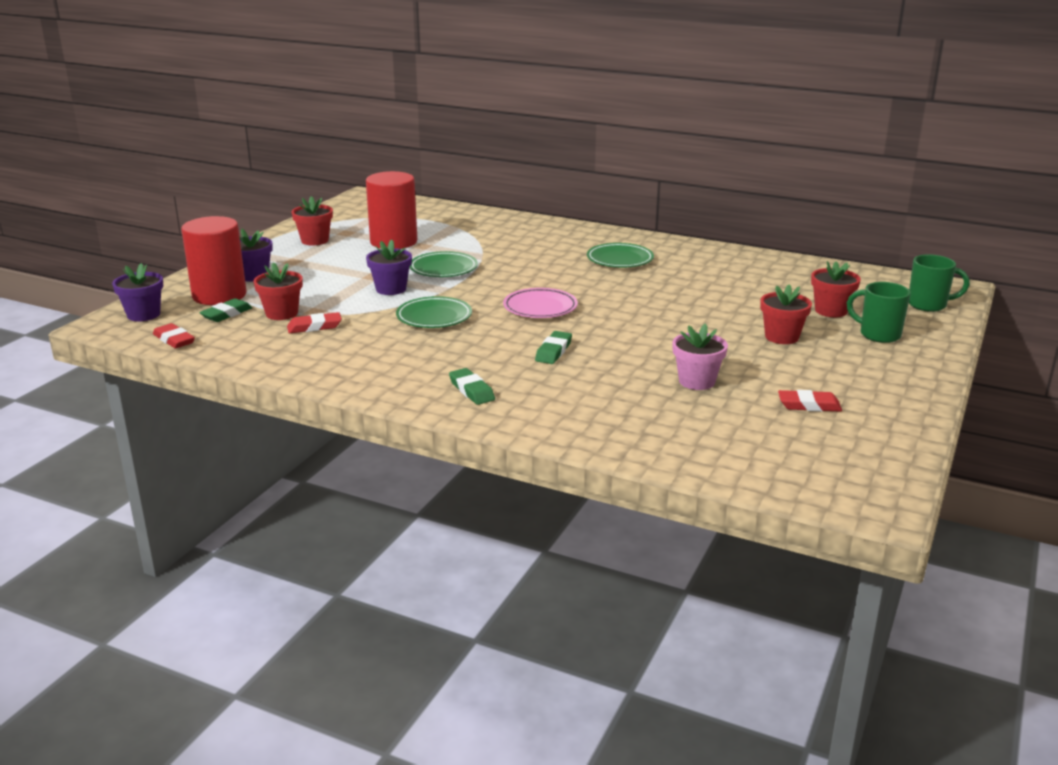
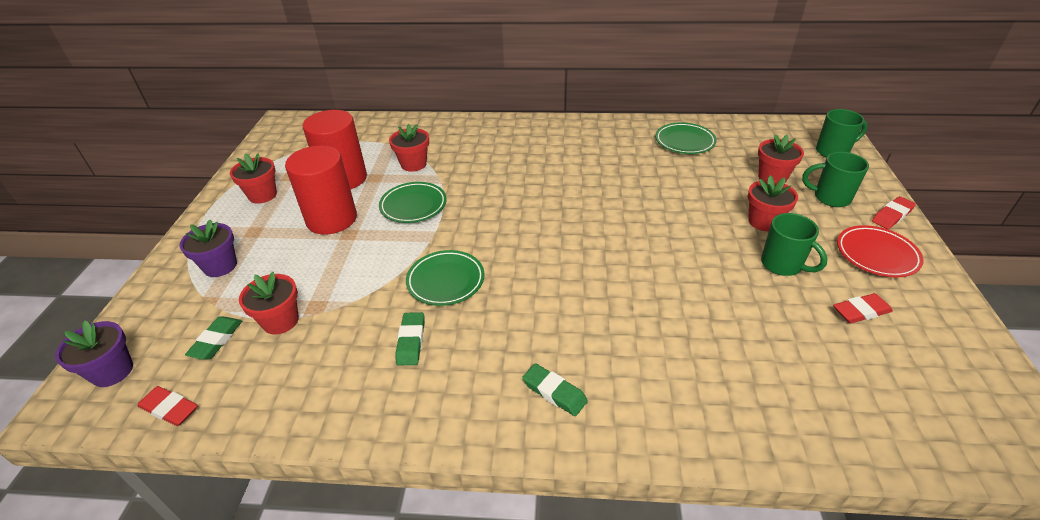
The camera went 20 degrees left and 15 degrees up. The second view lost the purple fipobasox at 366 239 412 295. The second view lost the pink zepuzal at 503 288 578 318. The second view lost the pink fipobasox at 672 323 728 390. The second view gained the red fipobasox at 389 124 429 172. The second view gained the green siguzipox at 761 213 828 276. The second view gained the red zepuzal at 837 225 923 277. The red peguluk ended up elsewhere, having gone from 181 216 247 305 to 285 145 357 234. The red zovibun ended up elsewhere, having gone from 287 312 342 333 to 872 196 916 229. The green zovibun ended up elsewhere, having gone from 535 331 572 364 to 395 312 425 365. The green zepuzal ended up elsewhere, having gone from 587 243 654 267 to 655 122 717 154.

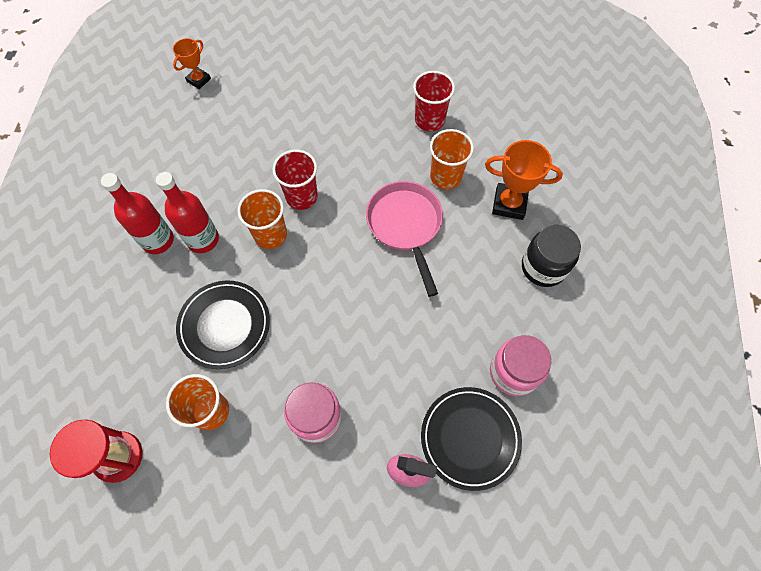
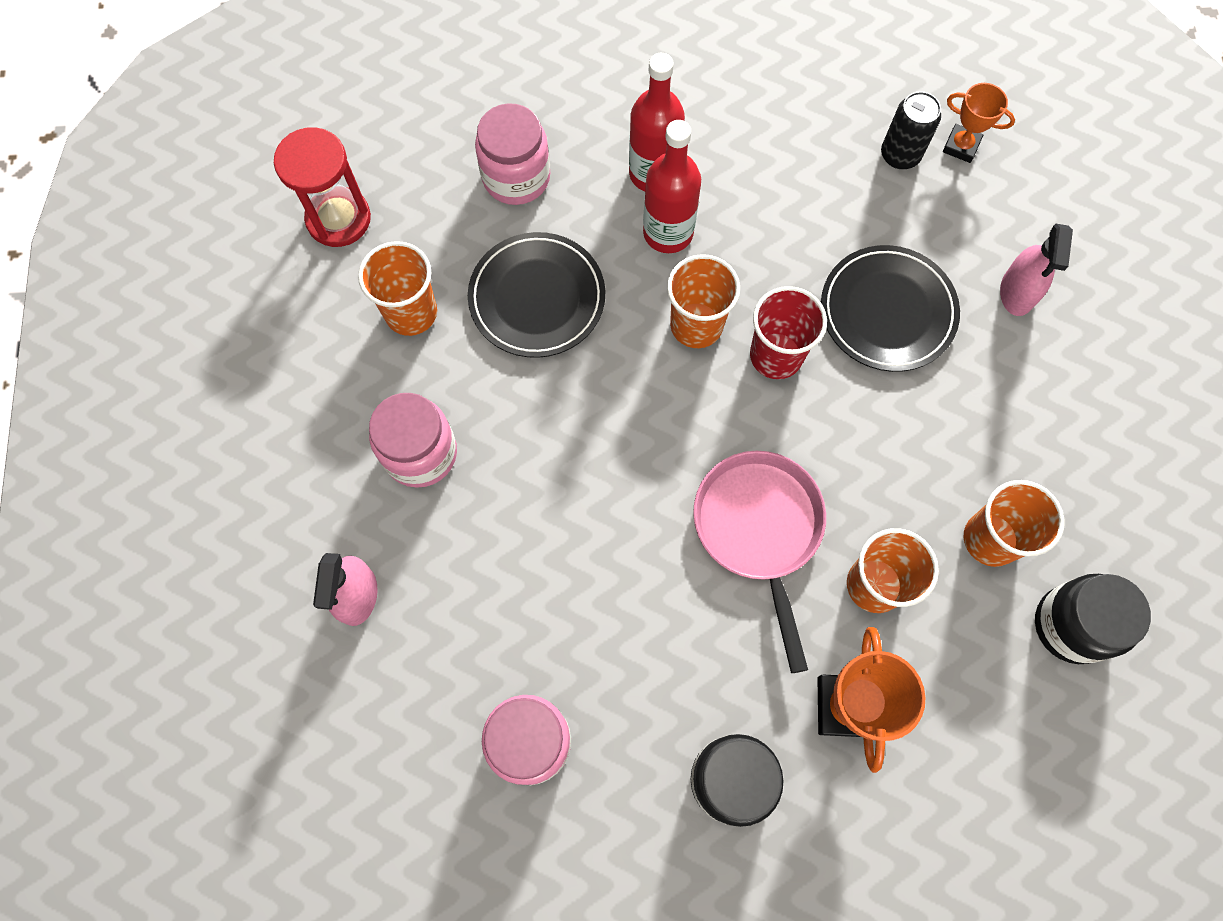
The camera went 80 degrees right and 5 degrees up. The second view gained the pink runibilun at 475 103 550 205. The second view gained the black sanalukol at 881 91 941 169. The second view gained the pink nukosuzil at 1000 224 1073 316. The second view gained the black runibilun at 1035 574 1151 664. The black zepuzal ended up elsewhere, having gone from 421 387 522 491 to 821 245 960 372. What was the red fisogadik at 413 71 455 131 turned into the orange fisogadik at 964 480 1064 567. The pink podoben at 366 181 443 297 ended up facing another way, 75 degrees counterclockwise from before.

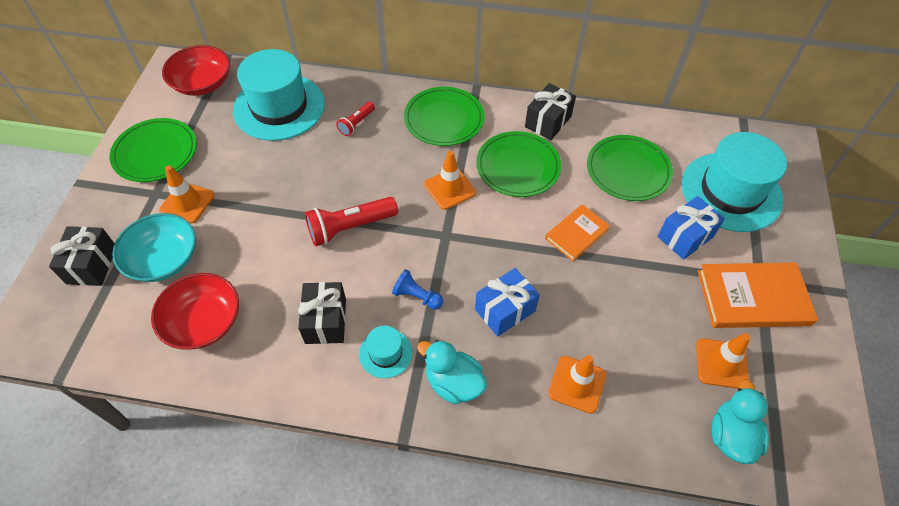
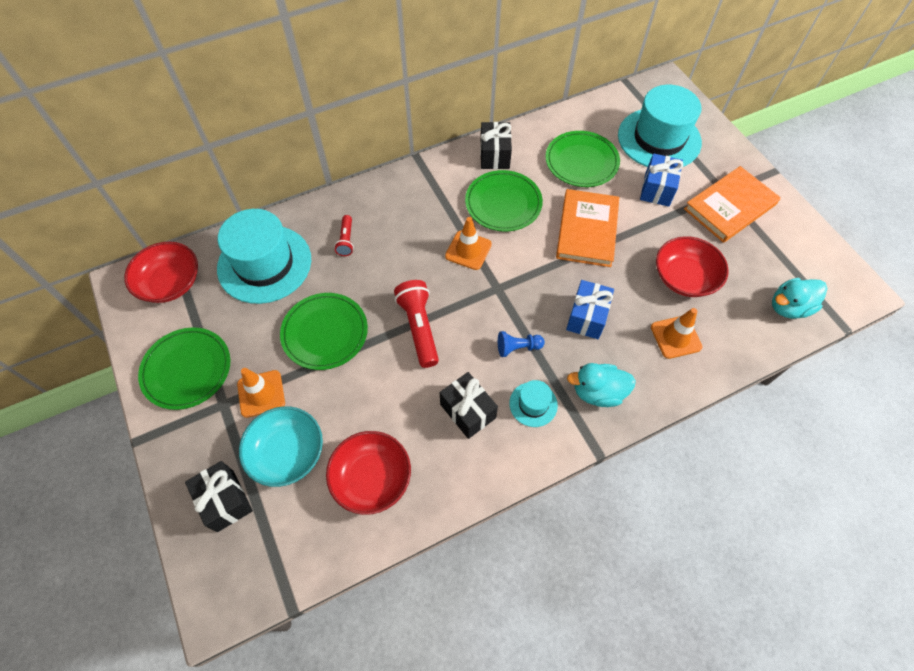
The camera went 35 degrees left and 5 degrees up. The second view lost the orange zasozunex at 696 333 750 389. The second view gained the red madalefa at 656 236 729 297. The green zepuzal ended up elsewhere, having gone from 404 87 484 146 to 280 293 368 370. The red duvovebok at 305 197 398 246 ended up facing another way, 135 degrees clockwise from before. The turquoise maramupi at 712 379 769 464 ended up facing another way, 90 degrees counterclockwise from before. The size of the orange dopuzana at 545 204 610 261 changed by a factor of 1.67.

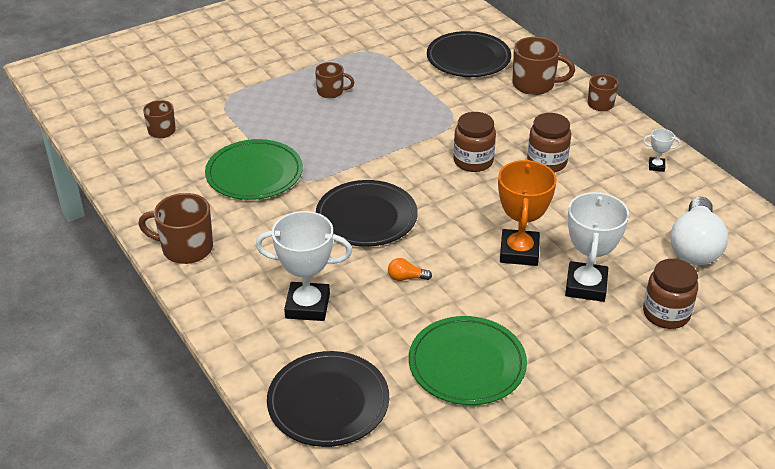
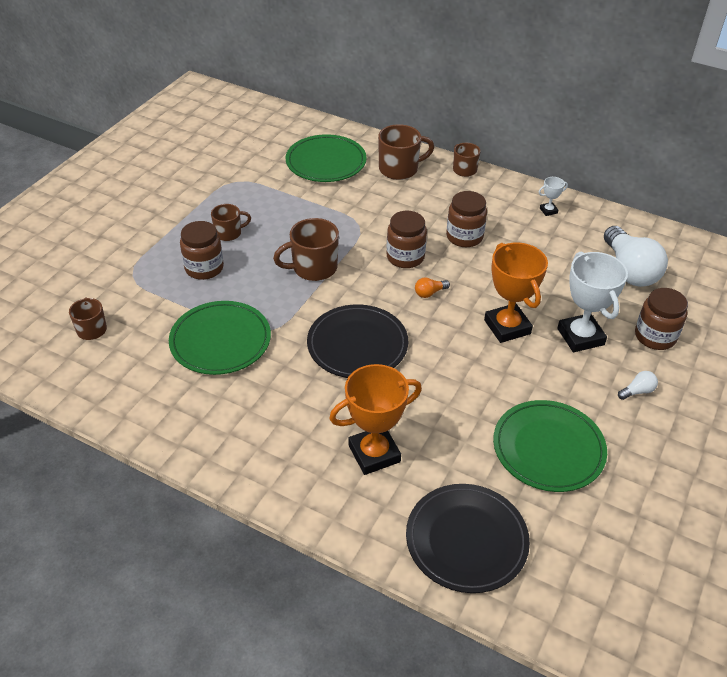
The camera went 30 degrees left and 5 degrees up. The second view gained the brown runibilun at 180 221 224 280. The second view gained the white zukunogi at 618 371 658 400. The brown siguzipox ended up elsewhere, having gone from 138 193 213 264 to 273 218 339 281. The orange zukunogi ended up elsewhere, having gone from 388 258 432 281 to 415 277 450 298. What was the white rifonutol at 256 211 352 321 turned into the orange rifonutol at 329 364 422 475. What was the black zepuzal at 427 31 511 77 turned into the green zepuzal at 286 134 367 182.

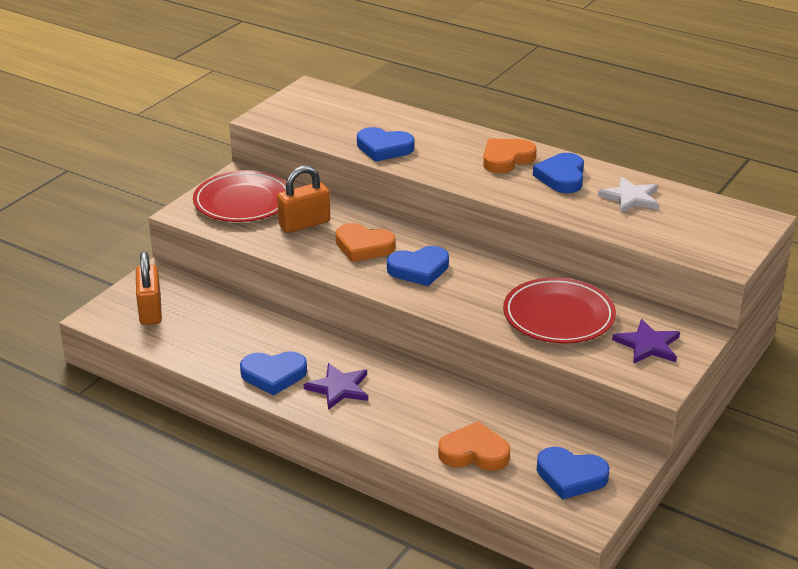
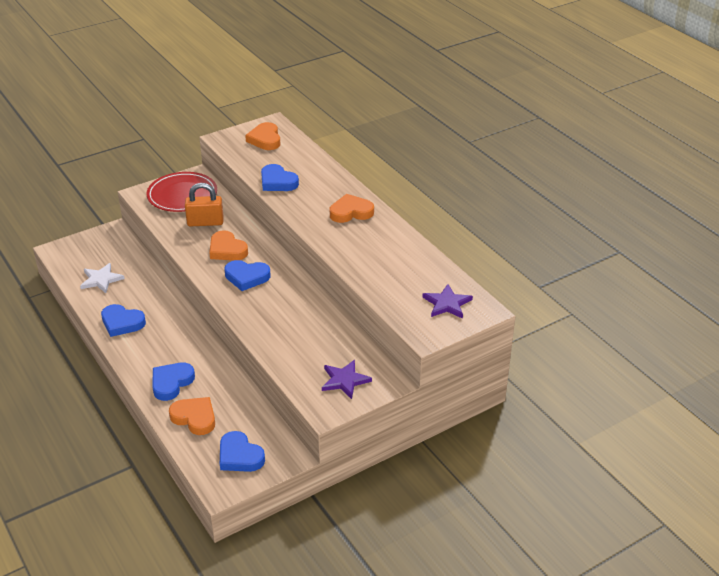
The camera went 25 degrees right and 5 degrees up. The second view lost the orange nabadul at 136 251 162 325. The second view lost the red zepuzal at 503 277 616 343. The second view gained the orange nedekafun at 245 122 280 150. The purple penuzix ended up elsewhere, having gone from 304 363 368 410 to 422 284 473 319. The blue nedekafun ended up elsewhere, having gone from 533 153 584 193 to 152 362 195 401. The white penuzix ended up elsewhere, having gone from 598 177 659 213 to 80 263 125 293.

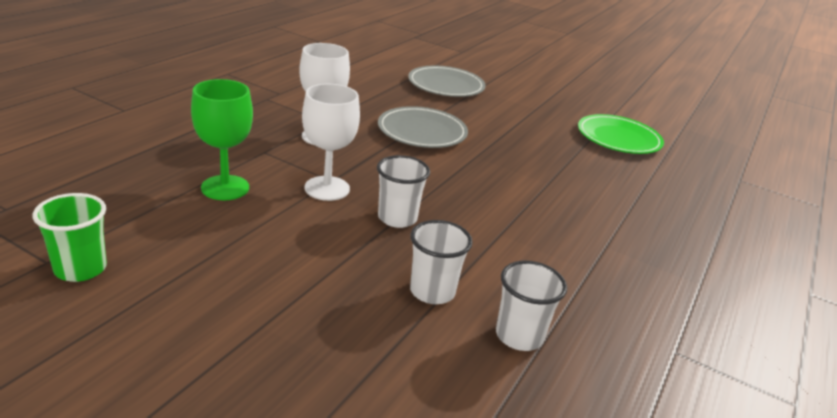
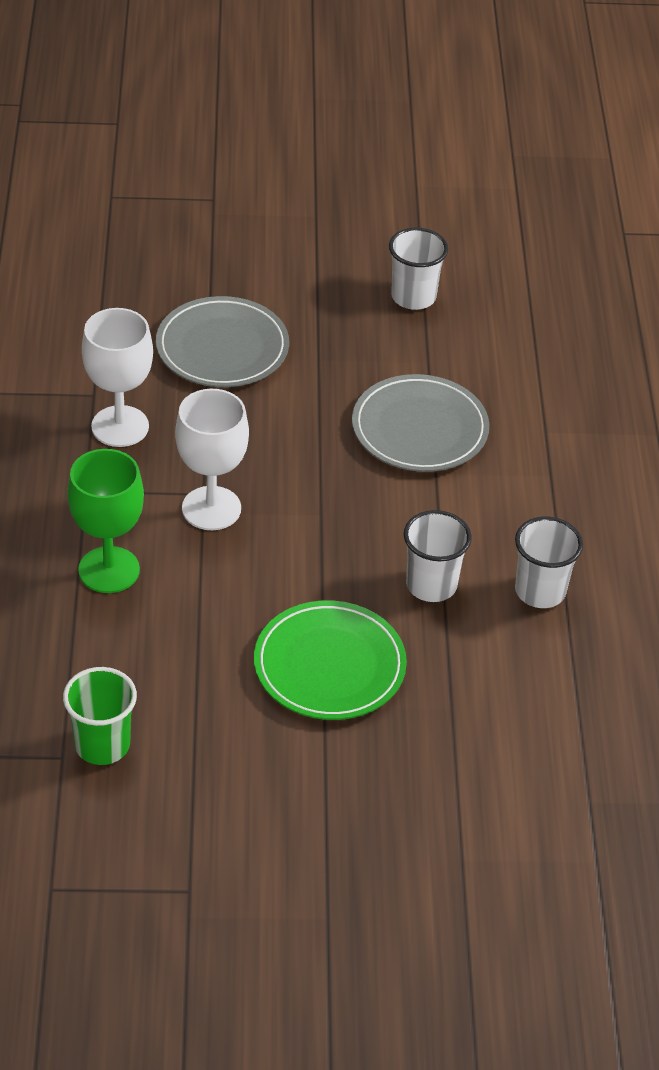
The camera went 30 degrees left and 15 degrees up. The white fisogadik ended up elsewhere, having gone from 377 155 430 228 to 389 228 448 310. The grey zepuzal ended up elsewhere, having gone from 408 66 486 97 to 352 374 489 472. The green zepuzal ended up elsewhere, having gone from 578 114 664 154 to 254 600 407 720.

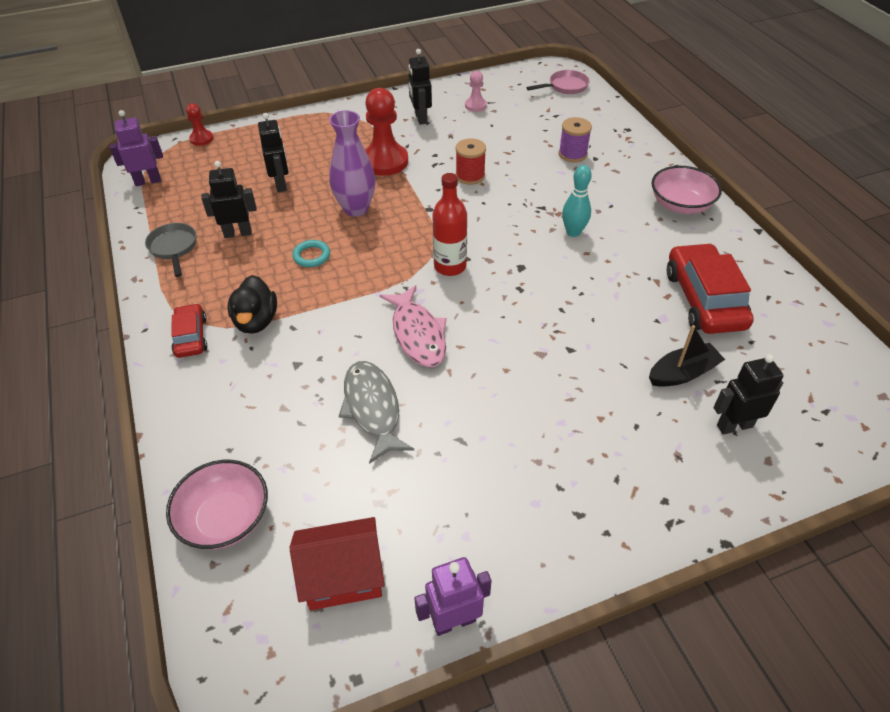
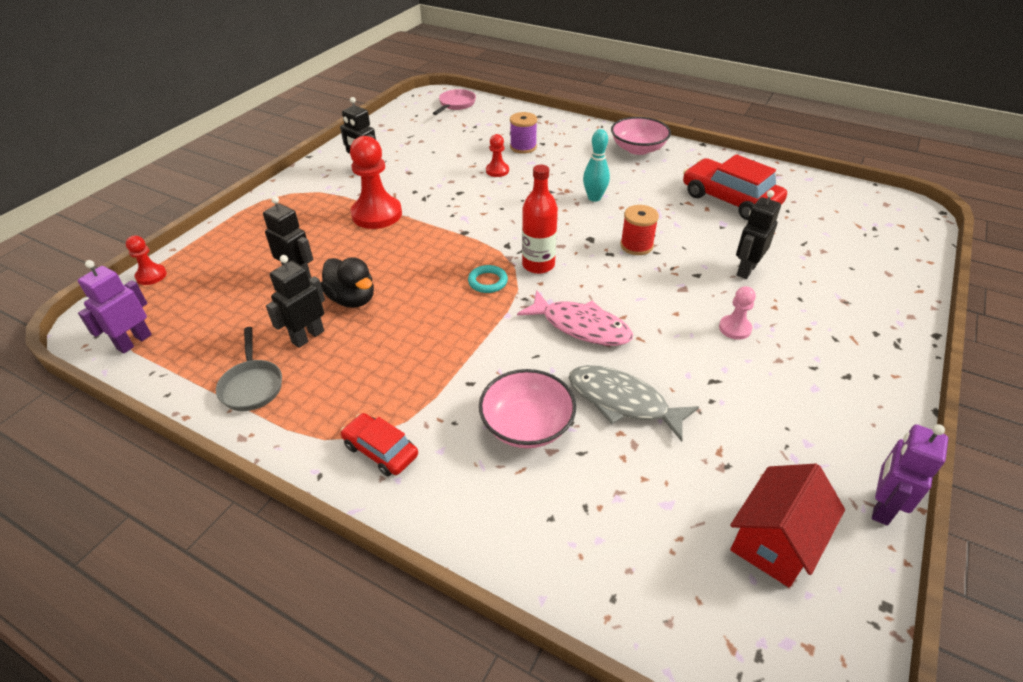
The camera went 40 degrees left and 5 degrees down. The second view lost the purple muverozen at 329 110 376 217. The second view lost the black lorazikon at 649 325 725 387. The second view gained the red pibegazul at 486 134 509 177. The pink madalefa ended up elsewhere, having gone from 166 460 268 549 to 479 369 576 448. The black maramupi ended up elsewhere, having gone from 227 275 277 334 to 320 257 374 308. The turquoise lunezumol ended up elsewhere, having gone from 292 240 330 267 to 468 265 508 293. The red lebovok ended up elsewhere, having gone from 456 138 486 185 to 620 205 659 255. The pink pibegazul ended up elsewhere, having gone from 465 71 487 112 to 719 286 756 340. The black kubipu ended up elsewhere, having gone from 714 354 784 435 to 736 190 781 279. The grey podoben at 145 223 197 277 ended up facing another way, 135 degrees counterclockwise from before.

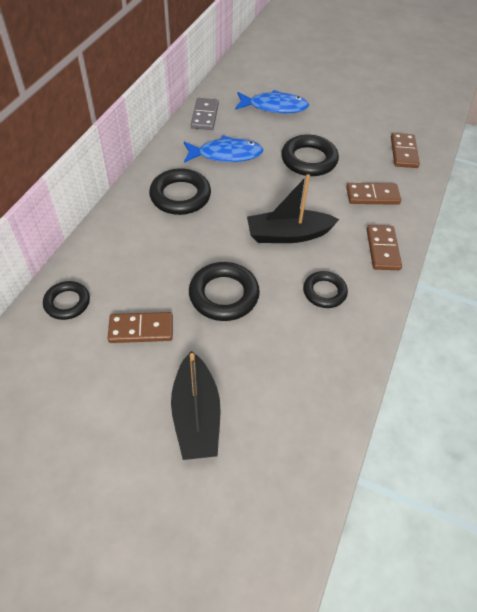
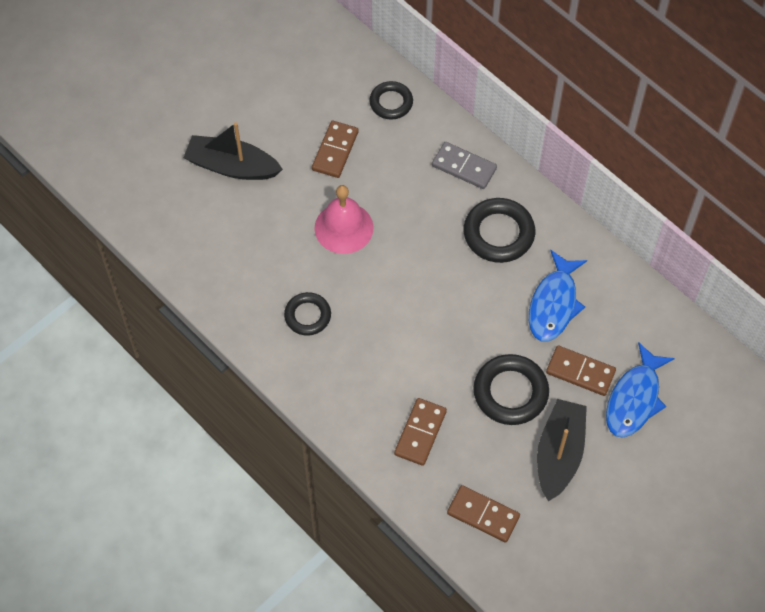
The camera went 115 degrees right and 10 degrees up. The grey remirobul ended up elsewhere, having gone from 191 98 219 130 to 432 142 497 189. The black lorazikon ended up elsewhere, having gone from 247 174 340 243 to 537 399 587 502. The brown remirobul ended up elsewhere, having gone from 367 225 402 270 to 546 346 616 396. Where the black lunezumol stood at 189 262 260 321, the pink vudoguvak came to stand at 315 185 374 254.

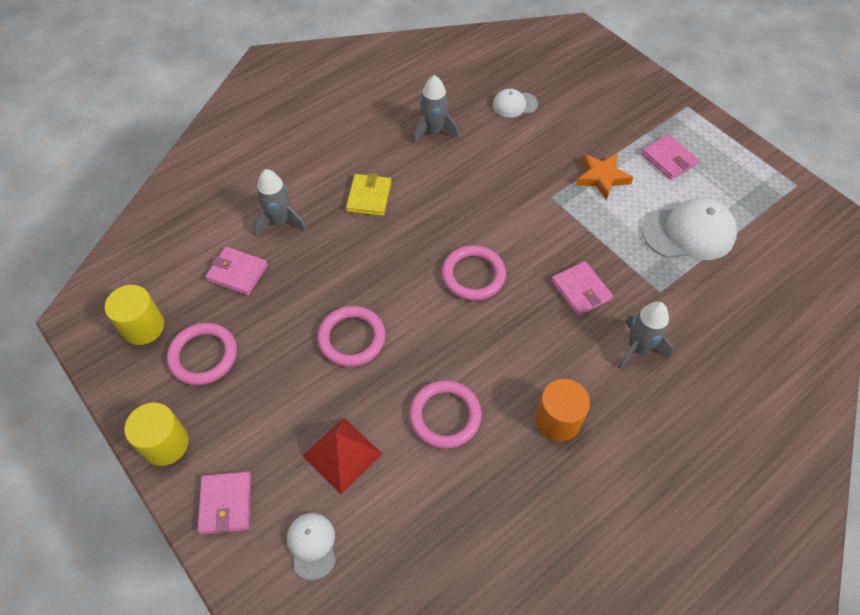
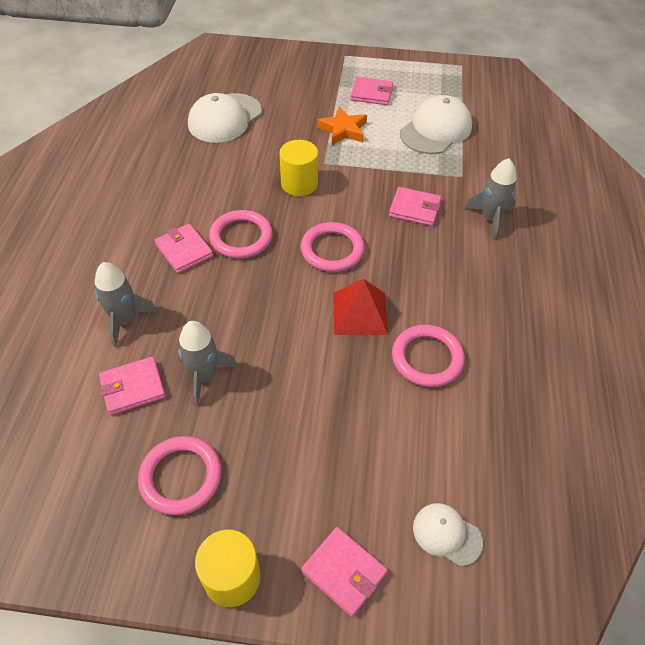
The camera went 45 degrees left and 5 degrees down. The second view lost the orange peguluk at 536 379 590 441. The yellow peguluk ended up elsewhere, having gone from 105 285 164 345 to 279 140 318 196. The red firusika ended up elsewhere, having gone from 303 418 382 494 to 333 279 388 335. The pink lunezumol ended up elsewhere, having gone from 317 306 386 367 to 209 210 273 259. The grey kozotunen ended up elsewhere, having gone from 413 75 459 144 to 178 321 238 407. What was the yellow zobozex at 346 173 392 216 turned into the pink zobozex at 154 224 213 273. The size of the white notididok at 493 89 538 117 changed by a factor of 1.83.

